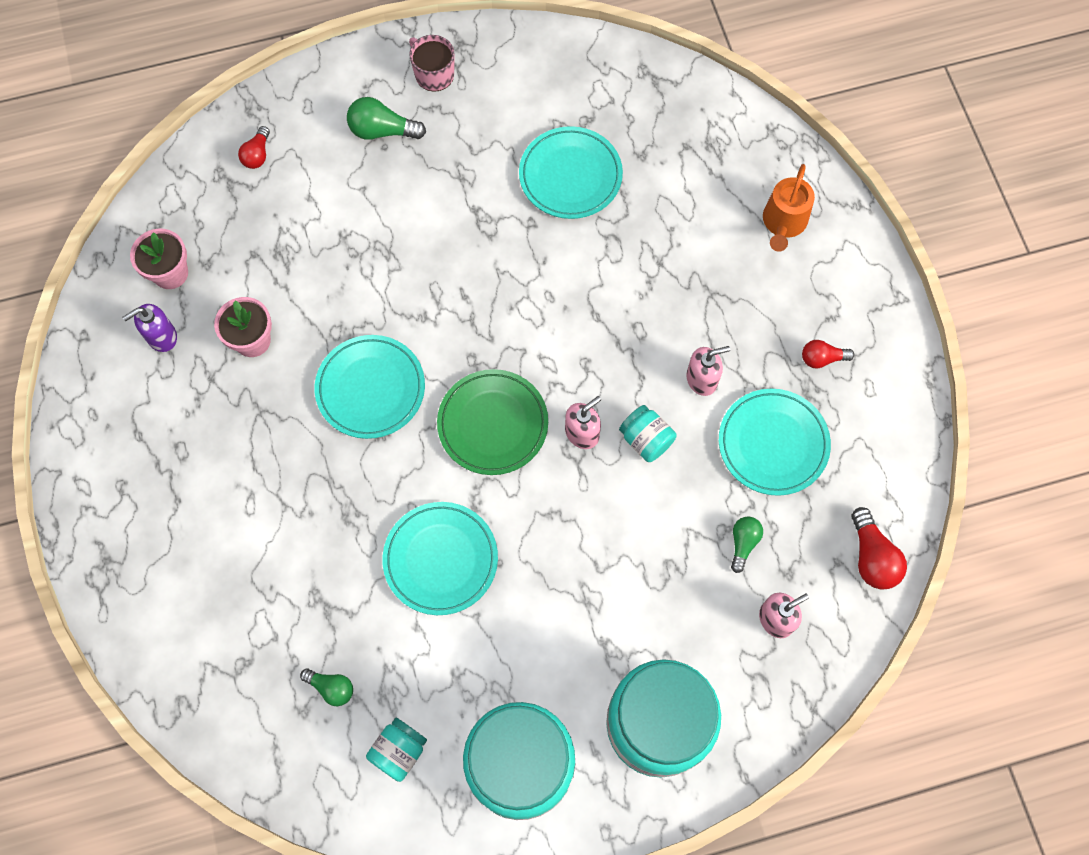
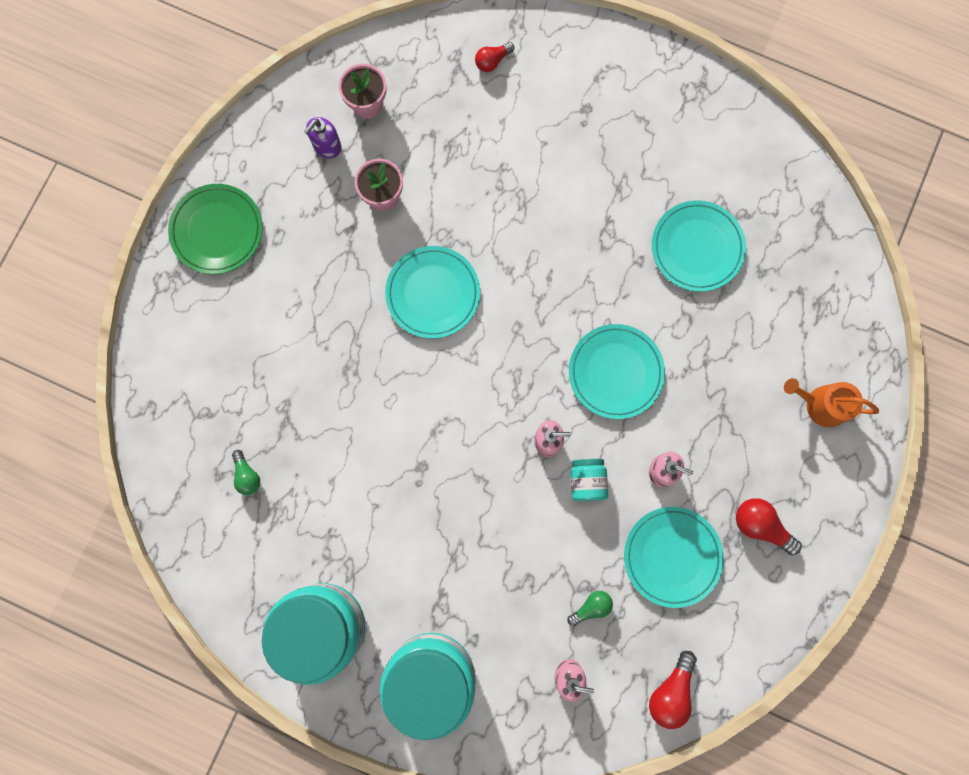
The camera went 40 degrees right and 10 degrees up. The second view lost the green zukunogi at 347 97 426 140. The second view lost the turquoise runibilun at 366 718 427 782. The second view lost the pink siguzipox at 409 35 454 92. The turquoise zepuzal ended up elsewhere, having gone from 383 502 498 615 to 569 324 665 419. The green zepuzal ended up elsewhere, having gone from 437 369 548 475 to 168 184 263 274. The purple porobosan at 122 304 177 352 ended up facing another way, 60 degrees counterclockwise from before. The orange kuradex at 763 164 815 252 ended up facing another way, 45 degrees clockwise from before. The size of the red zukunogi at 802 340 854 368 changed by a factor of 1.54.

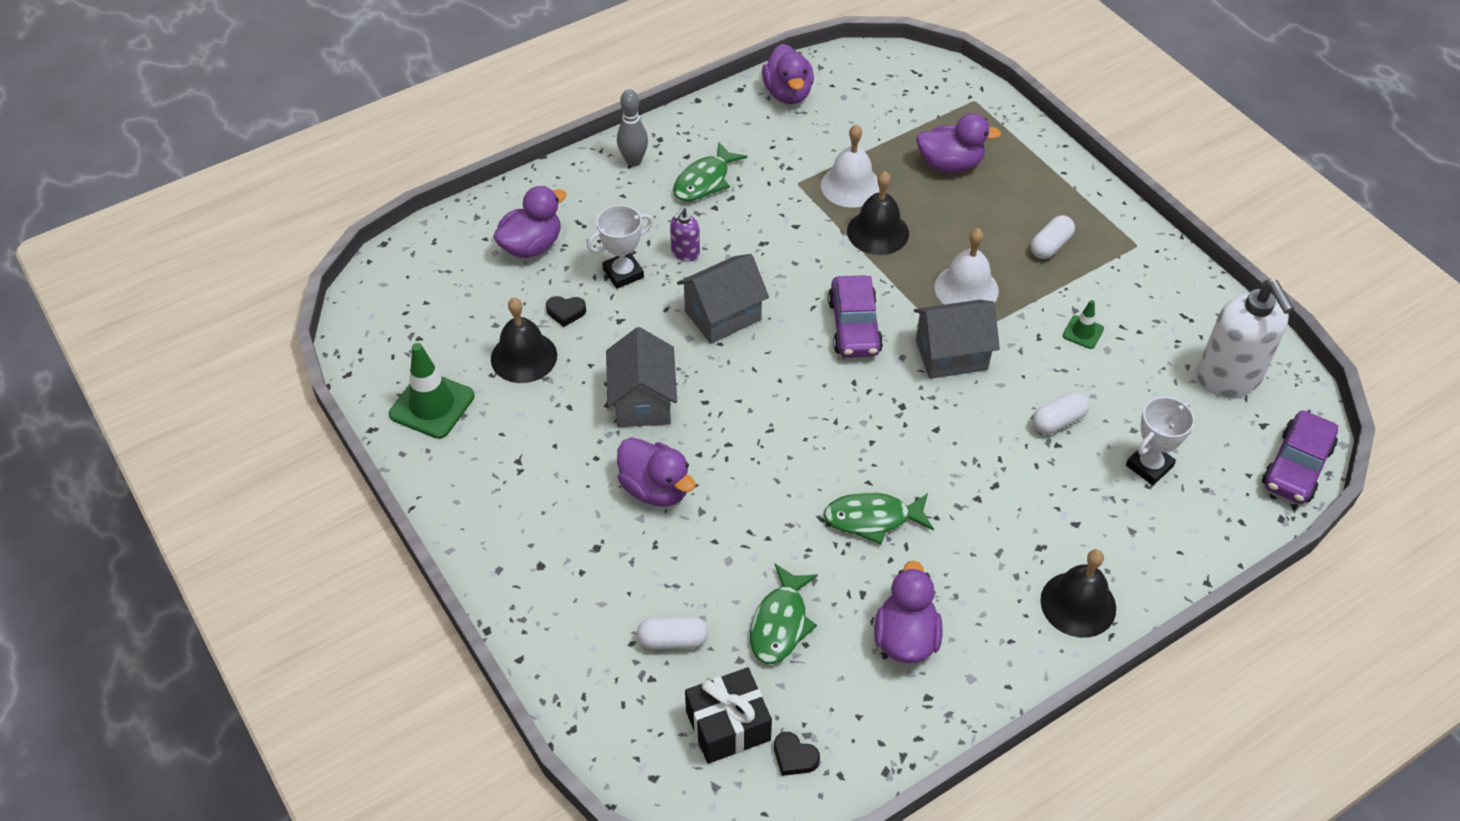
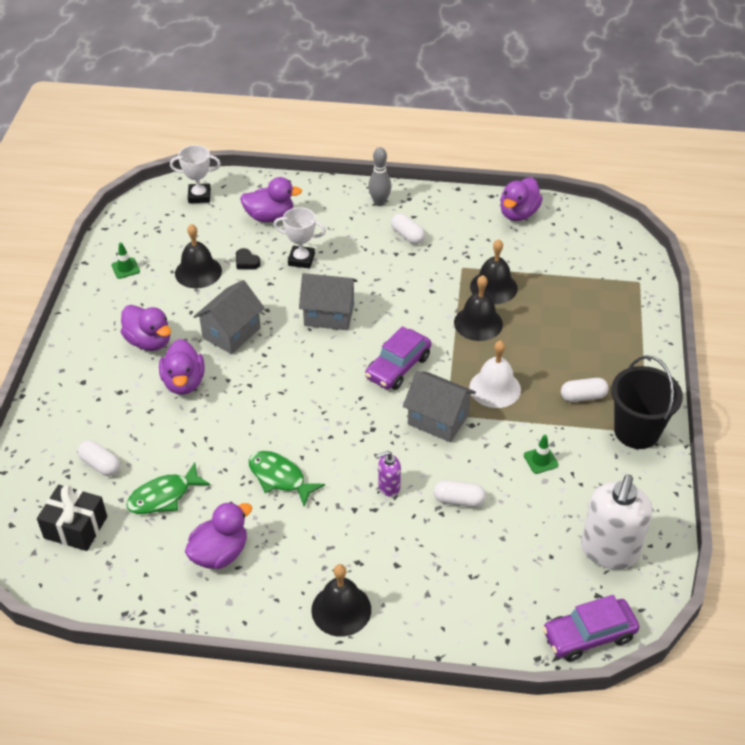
The camera went 40 degrees right and 5 degrees down. The second view lost the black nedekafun at 774 732 820 776. The second view gained the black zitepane at 611 355 683 449. The purple porobosan ended up elsewhere, having gone from 670 207 700 262 to 376 451 401 497. The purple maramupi ended up elsewhere, having gone from 916 113 1001 173 to 121 305 171 351. The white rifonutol ended up elsewhere, having gone from 1126 397 1195 485 to 170 145 221 203. Where the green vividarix stood at 673 142 747 201, the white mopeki came to stand at 391 213 425 244. What was the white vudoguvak at 821 124 879 208 turned into the black vudoguvak at 470 239 518 304. The size of the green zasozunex at 389 343 475 439 changed by a factor of 0.53.

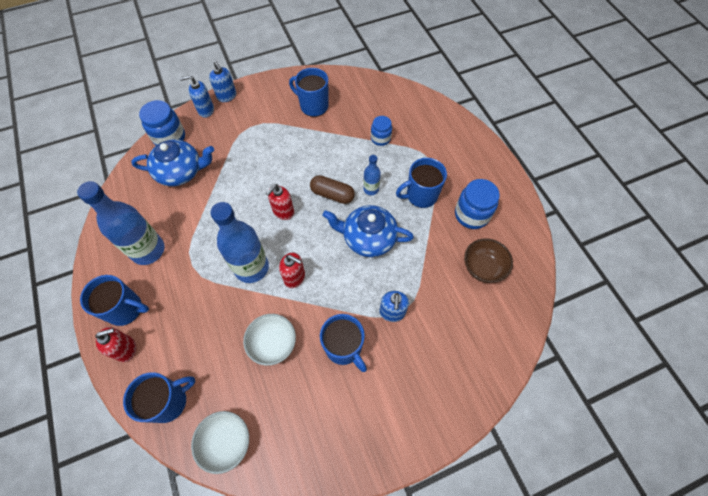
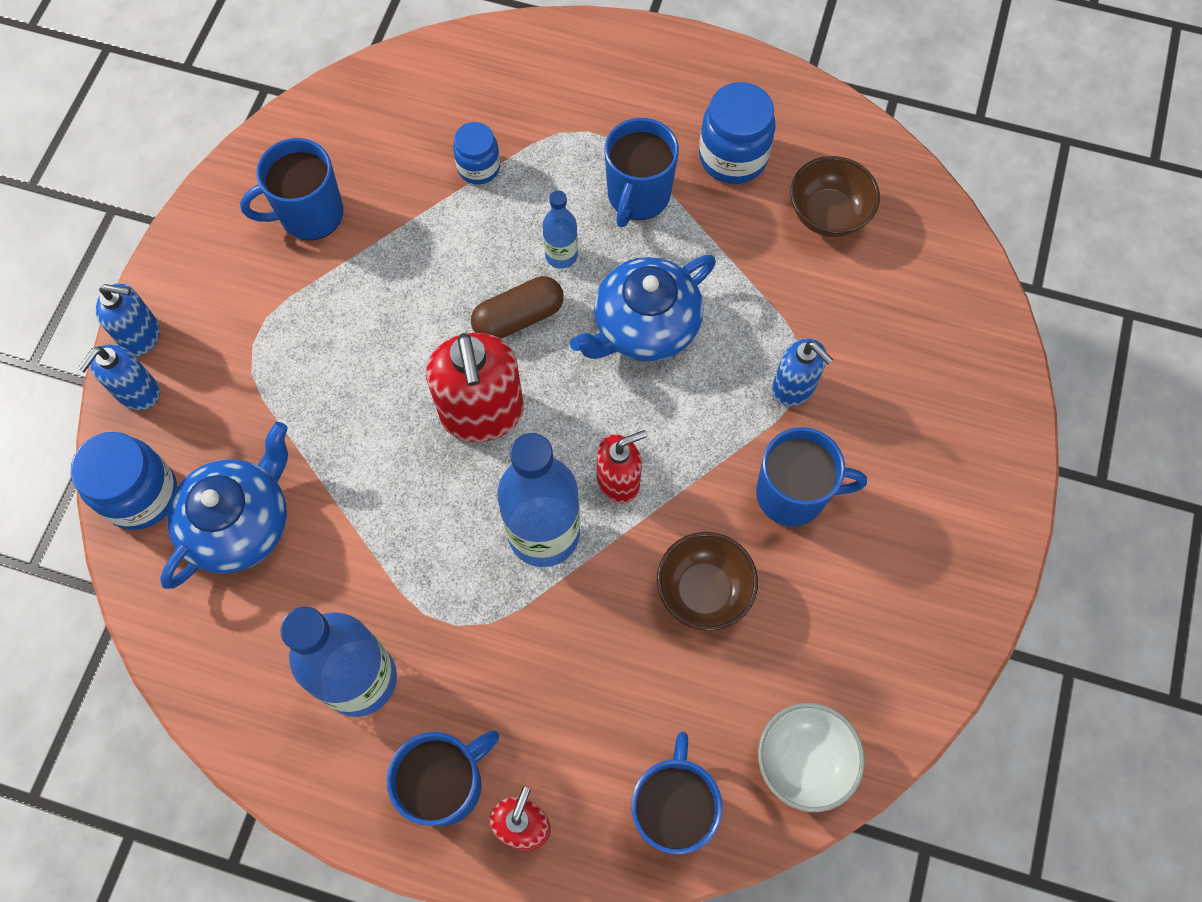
The camera went 50 degrees left and 5 degrees up. What was the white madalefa at 243 314 296 366 turned into the brown madalefa at 657 532 758 631. The size of the red porobosan at 266 184 294 220 changed by a factor of 1.69.

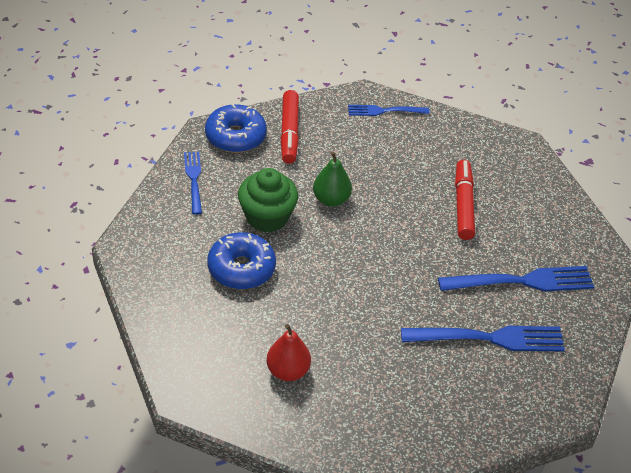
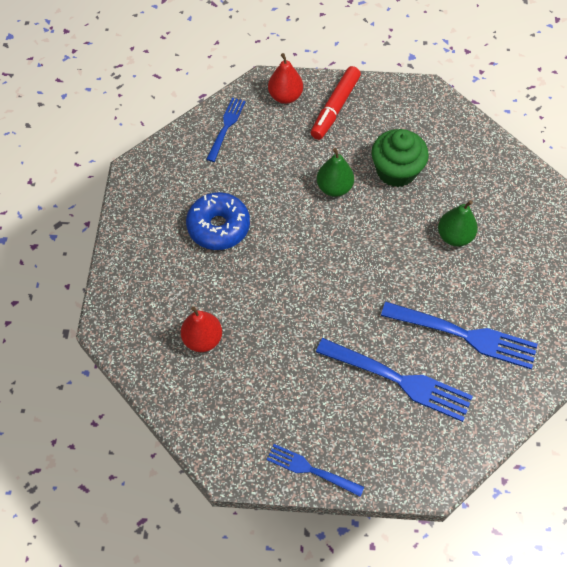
The camera went 30 degrees right and 15 degrees up. The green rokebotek ended up elsewhere, having gone from 238 168 298 232 to 371 129 429 187. The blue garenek ended up elsewhere, having gone from 348 105 430 116 to 267 444 364 497. Where the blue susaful stood at 205 104 267 153, the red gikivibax came to stand at 268 53 303 104. Where the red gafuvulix stood at 455 160 475 240, the green gikivibax came to stand at 438 200 478 246.

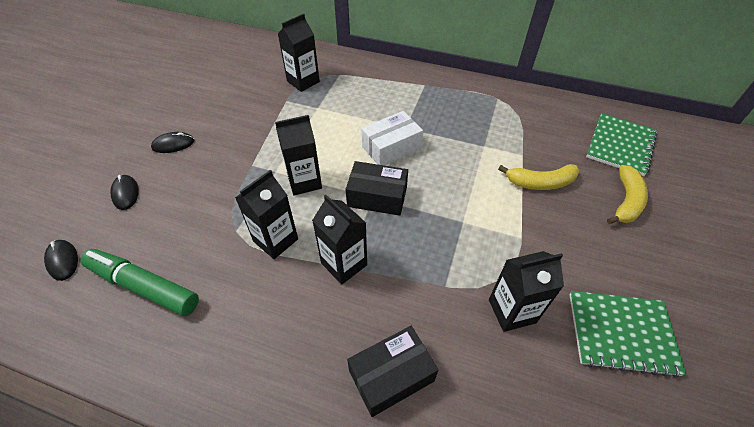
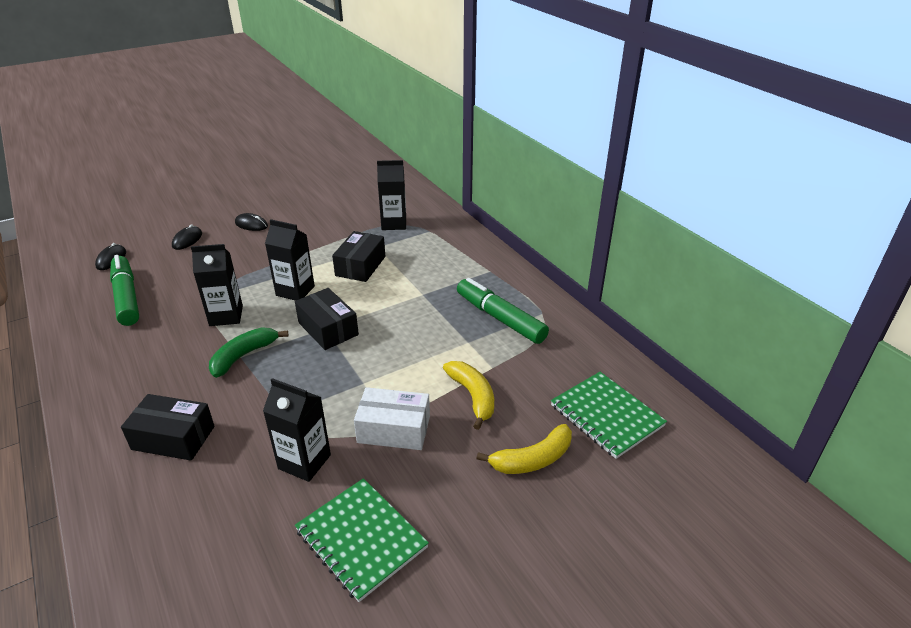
The camera went 40 degrees right and 15 degrees down. The second view gained the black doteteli at 332 231 385 282. The second view gained the green gafuvulix at 457 278 549 344. The white doteteli ended up elsewhere, having gone from 361 111 423 165 to 354 387 430 450. Where the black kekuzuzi stood at 312 195 367 285, the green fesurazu came to stand at 209 327 288 378. The yellow fesurazu at 498 164 579 190 ended up facing another way, 150 degrees counterclockwise from before. The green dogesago at 586 113 658 176 ended up facing another way, 75 degrees clockwise from before.

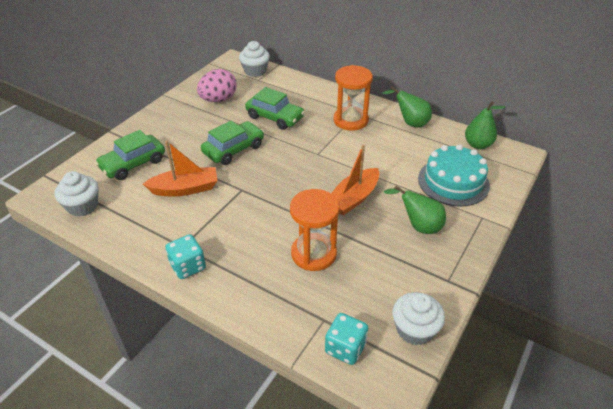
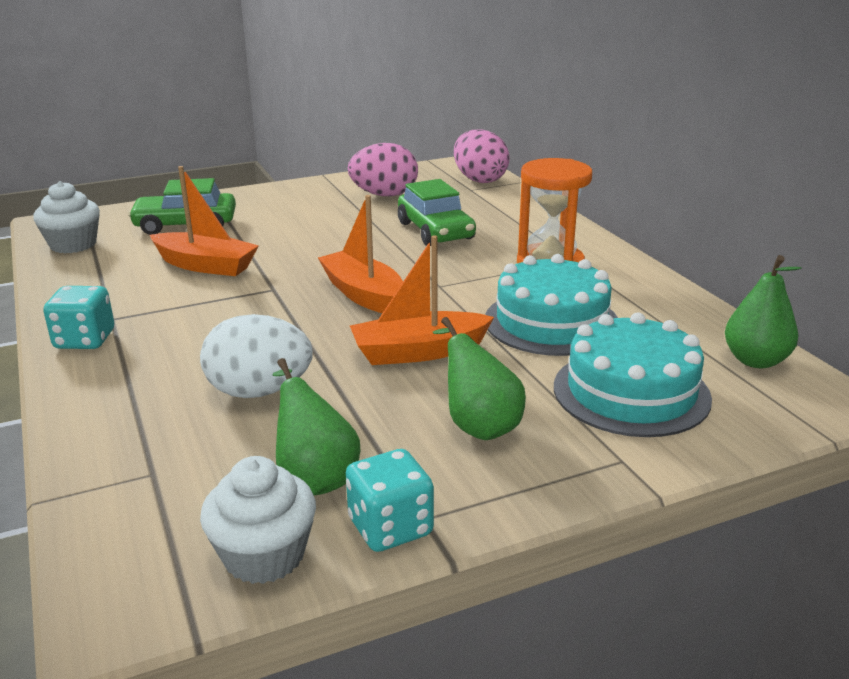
The camera went 35 degrees right and 15 degrees down. The second view lost the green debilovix at 201 121 264 165. The second view gained the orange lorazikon at 318 195 403 313. The second view gained the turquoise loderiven at 485 254 618 356. The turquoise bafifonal ended up elsewhere, having gone from 325 313 368 365 to 346 449 434 552. The green gikivibax ended up elsewhere, having gone from 382 87 432 127 to 272 358 360 495. Where the white rokebotek stood at 239 41 270 77, the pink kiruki came to stand at 454 130 510 183. Where the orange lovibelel stood at 290 189 340 271, the white kiruki came to stand at 200 314 313 398.

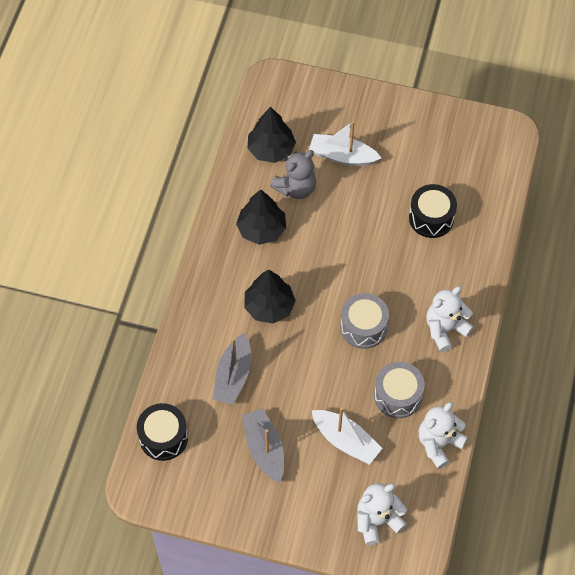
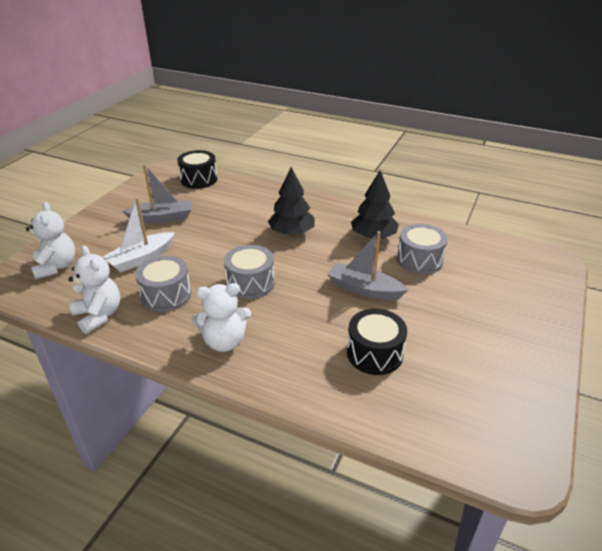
The camera went 100 degrees right and 25 degrees down. The second view lost the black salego at 248 107 296 163. The second view lost the white lorazikon at 309 121 381 166. The grey lorazikon ended up elsewhere, having gone from 213 333 251 405 to 327 231 408 300. Where the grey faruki stood at 270 150 316 199, the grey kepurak came to stand at 397 224 448 274. The white faruki at 426 286 474 352 ended up facing another way, 105 degrees clockwise from before.

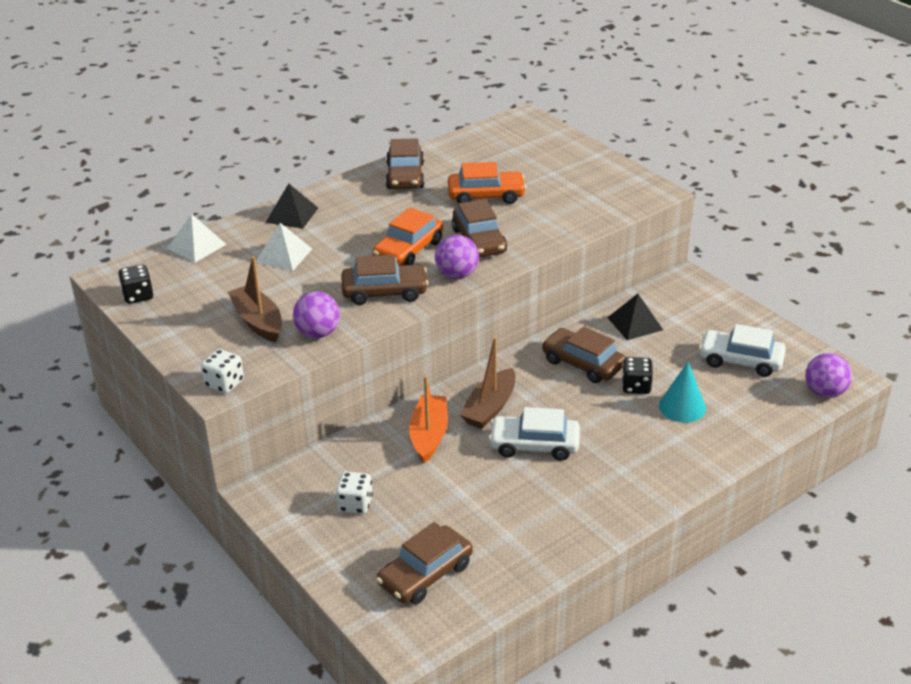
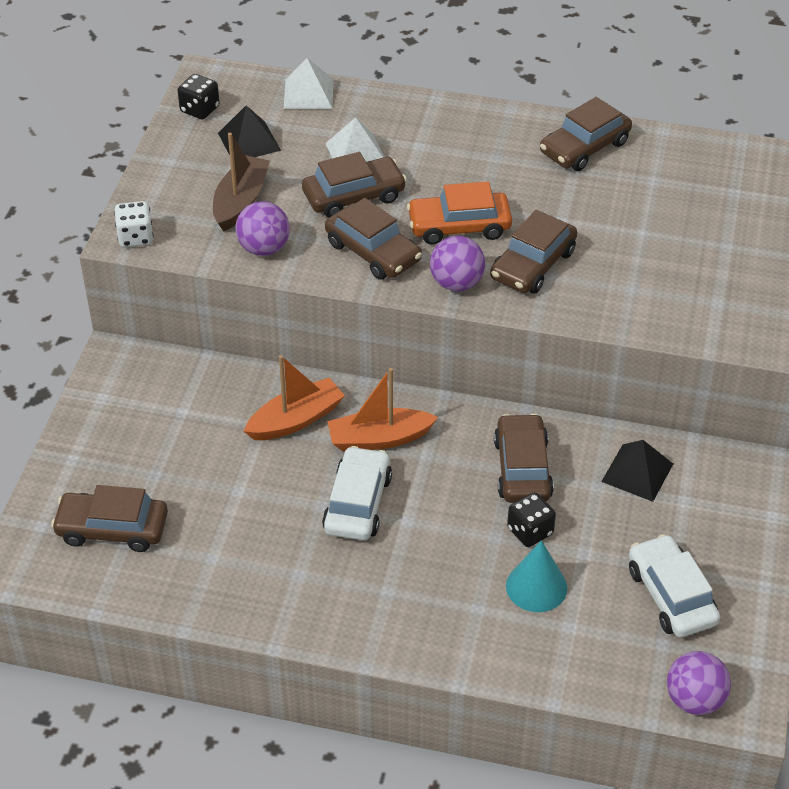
The camera went 50 degrees right and 10 degrees up. The second view lost the white bafifonal at 336 471 373 514. The second view lost the orange debilovix at 448 162 526 204. The second view gained the brown debilovix at 302 152 407 218. The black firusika ended up elsewhere, having gone from 265 183 318 229 to 218 105 281 157. What was the brown lorazikon at 460 337 515 429 turned into the orange lorazikon at 327 368 438 451. The white debilovix at 489 407 580 461 ended up facing another way, 45 degrees clockwise from before.

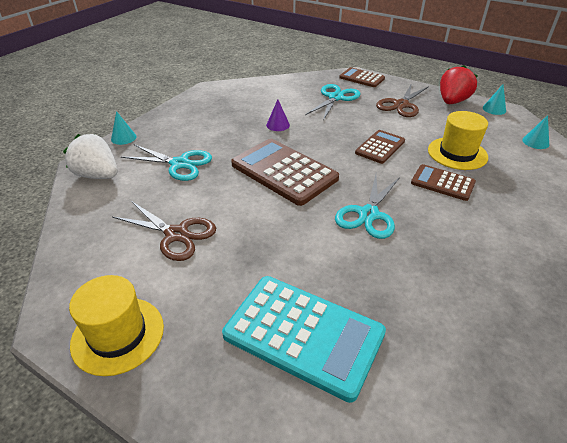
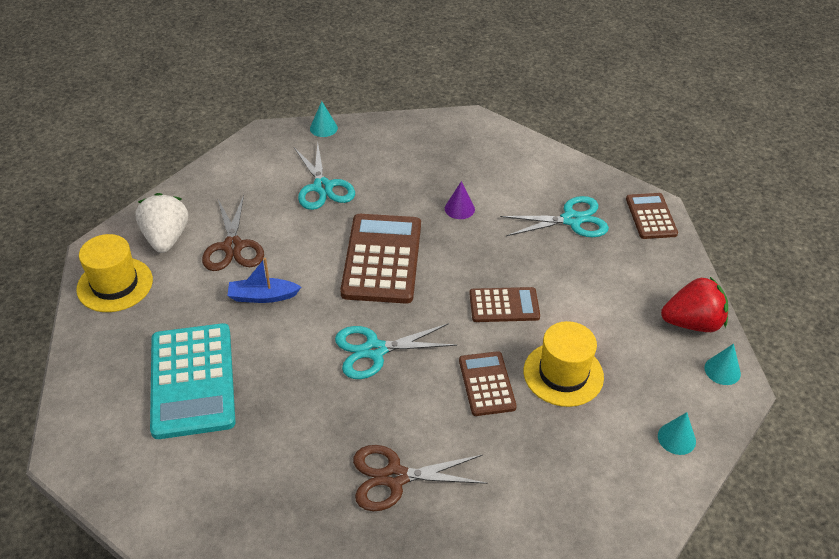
The camera went 50 degrees right and 5 degrees up. The second view gained the blue lorazikon at 227 258 301 303. The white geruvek ended up elsewhere, having gone from 63 134 118 179 to 135 193 188 253. The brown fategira ended up elsewhere, having gone from 376 83 428 117 to 353 445 488 511.

